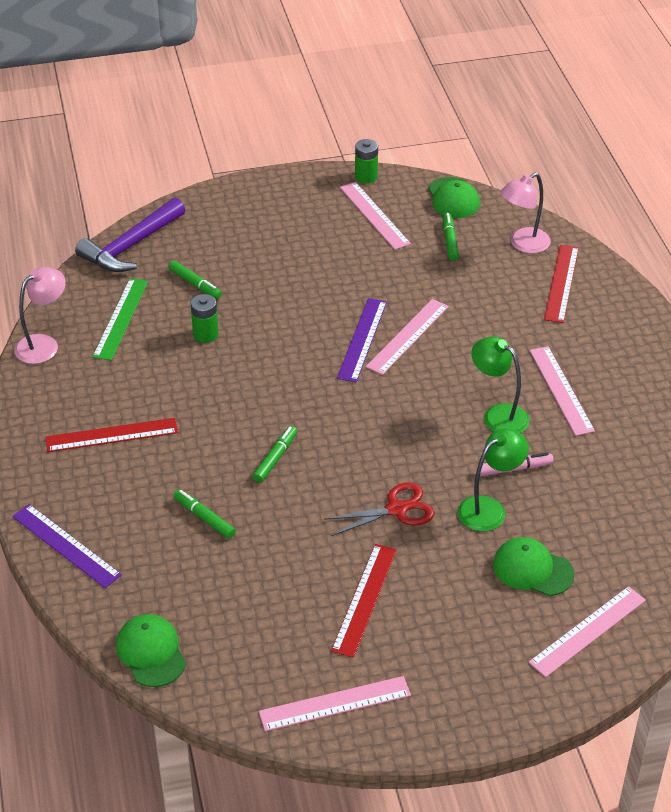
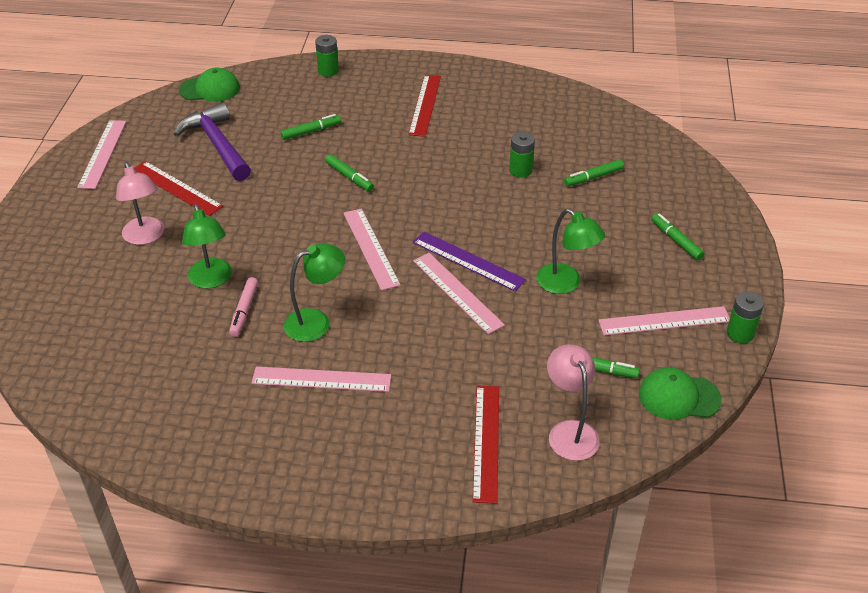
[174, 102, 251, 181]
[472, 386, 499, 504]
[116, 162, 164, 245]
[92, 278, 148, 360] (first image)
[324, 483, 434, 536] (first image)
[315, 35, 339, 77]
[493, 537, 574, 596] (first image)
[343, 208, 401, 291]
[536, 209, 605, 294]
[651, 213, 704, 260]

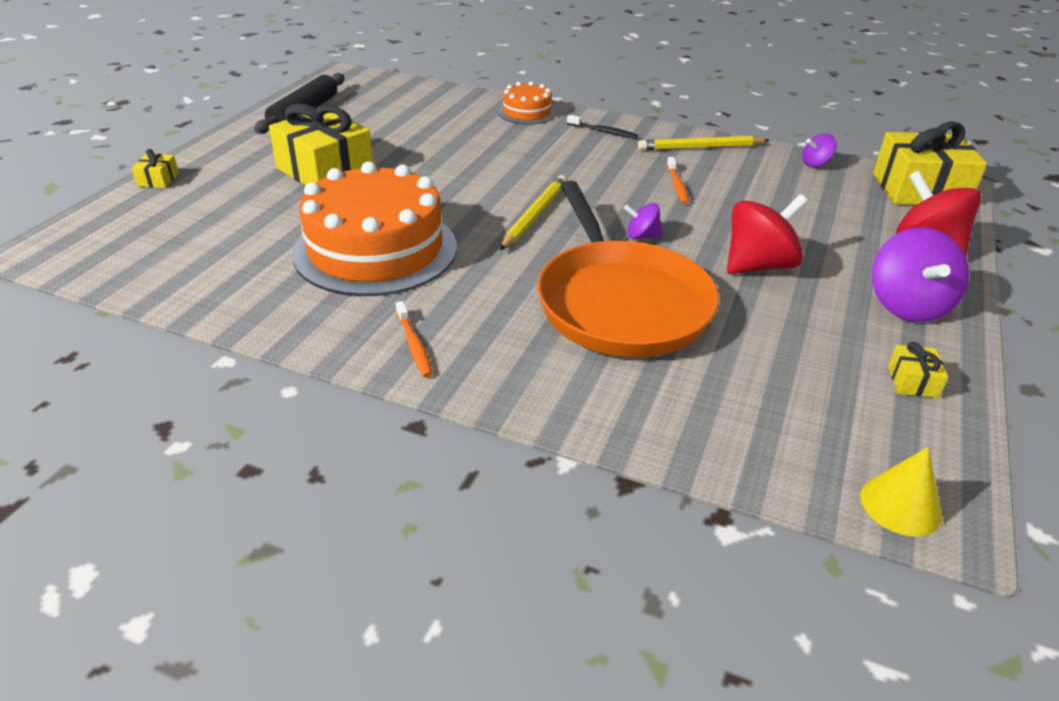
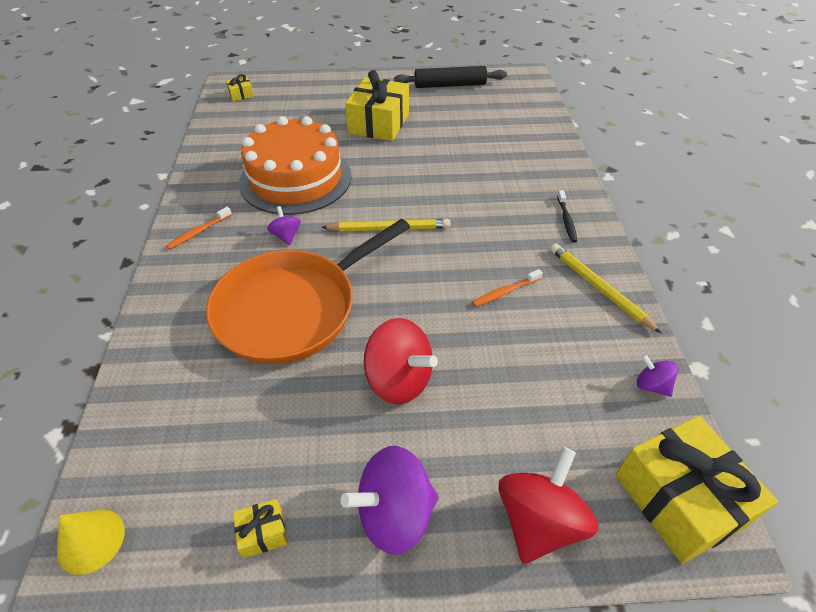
[498, 81, 556, 125] (first image)
[226, 74, 254, 101]
[267, 206, 301, 245]

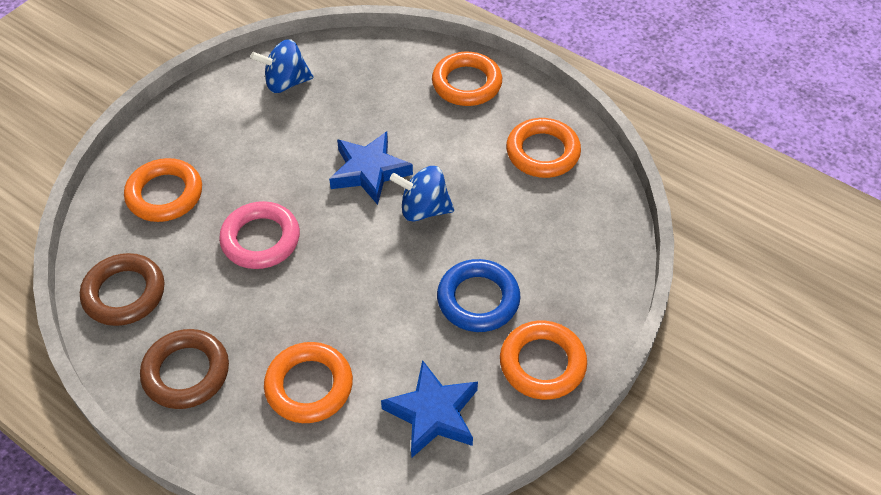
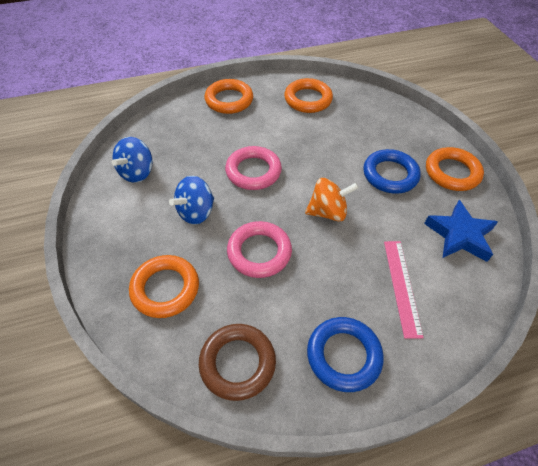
[225, 146, 282, 190]
[169, 176, 214, 224]
[307, 317, 384, 392]
[384, 241, 424, 339]
[305, 178, 359, 222]

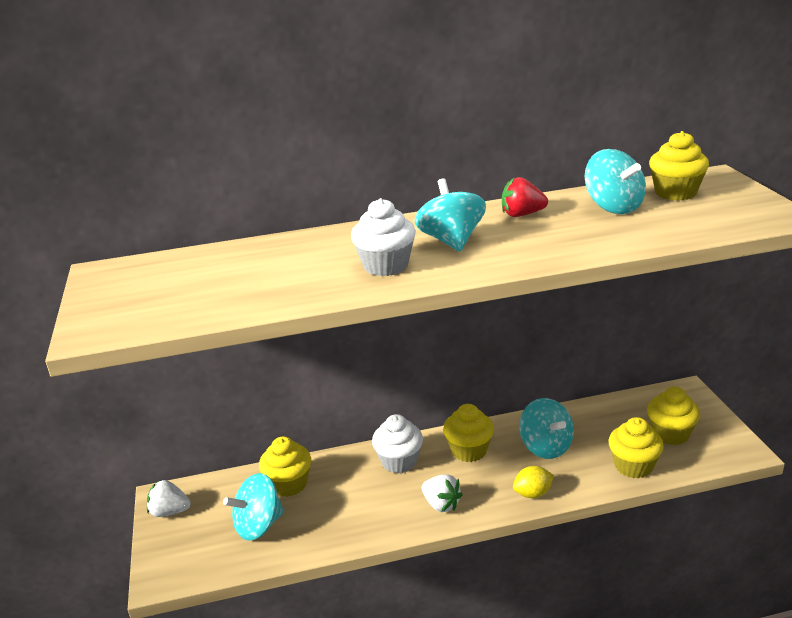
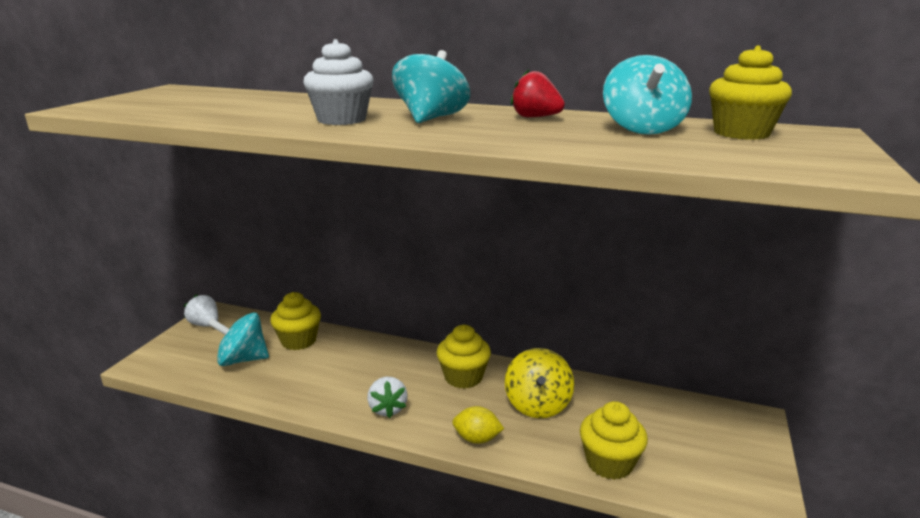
[647, 387, 700, 445] (first image)
[505, 348, 574, 418]
[372, 414, 423, 473] (first image)

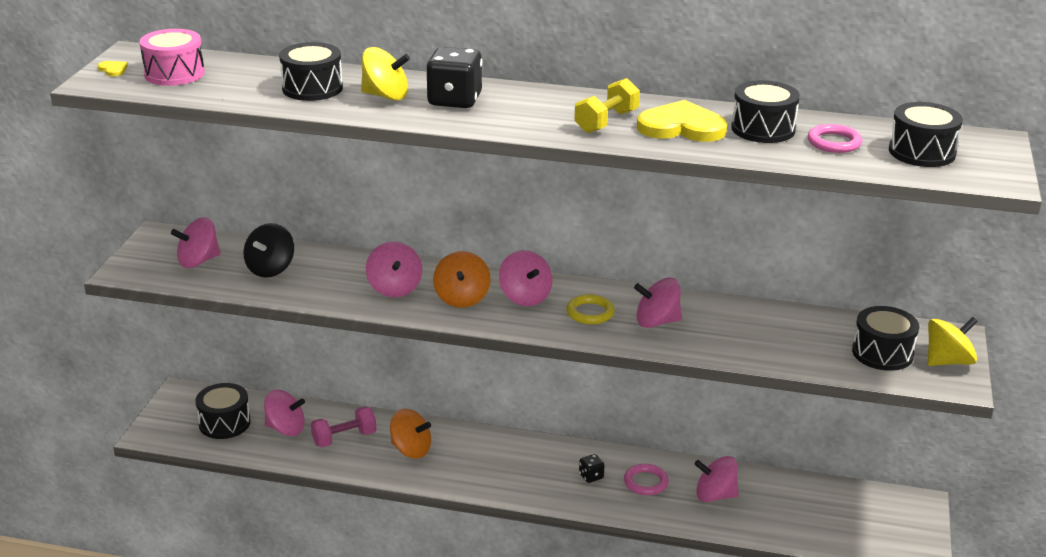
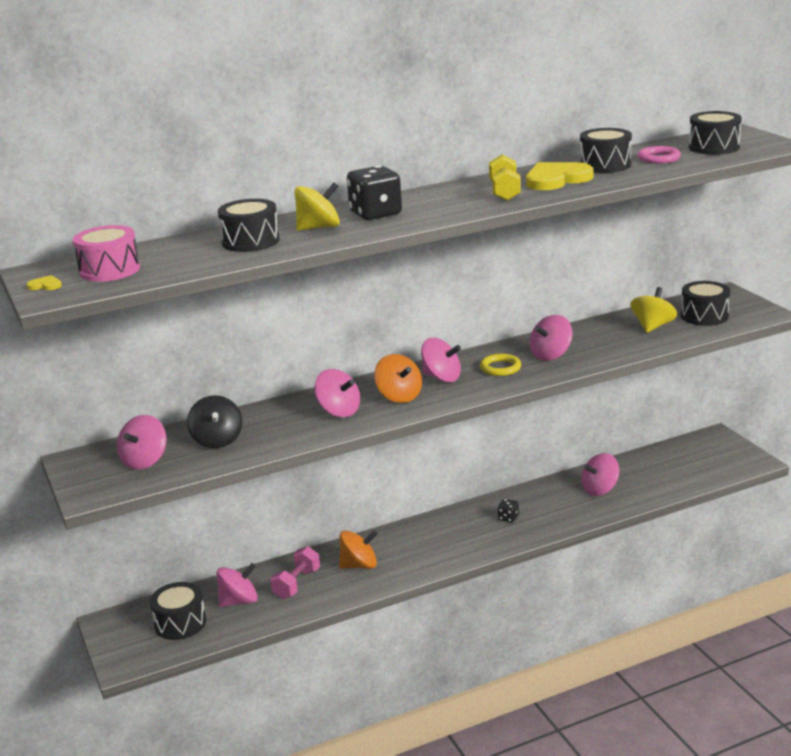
[630, 287, 677, 333]
[624, 464, 669, 495] (first image)

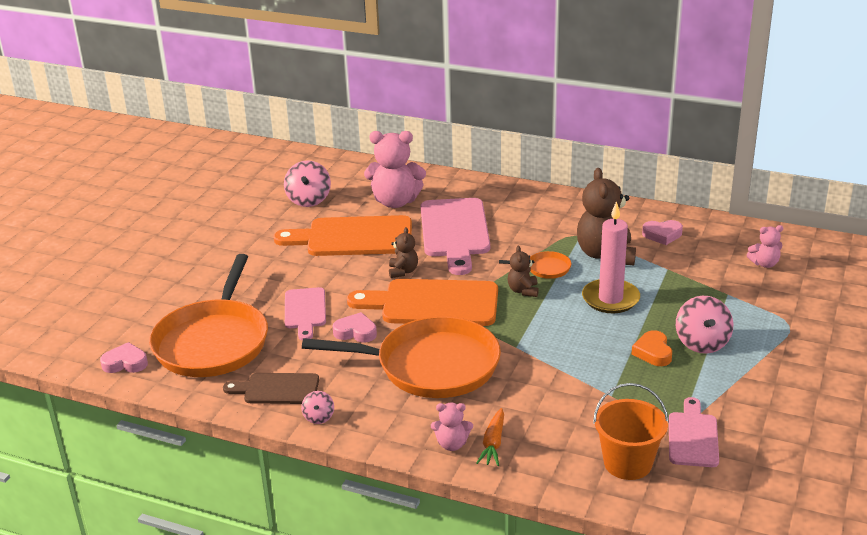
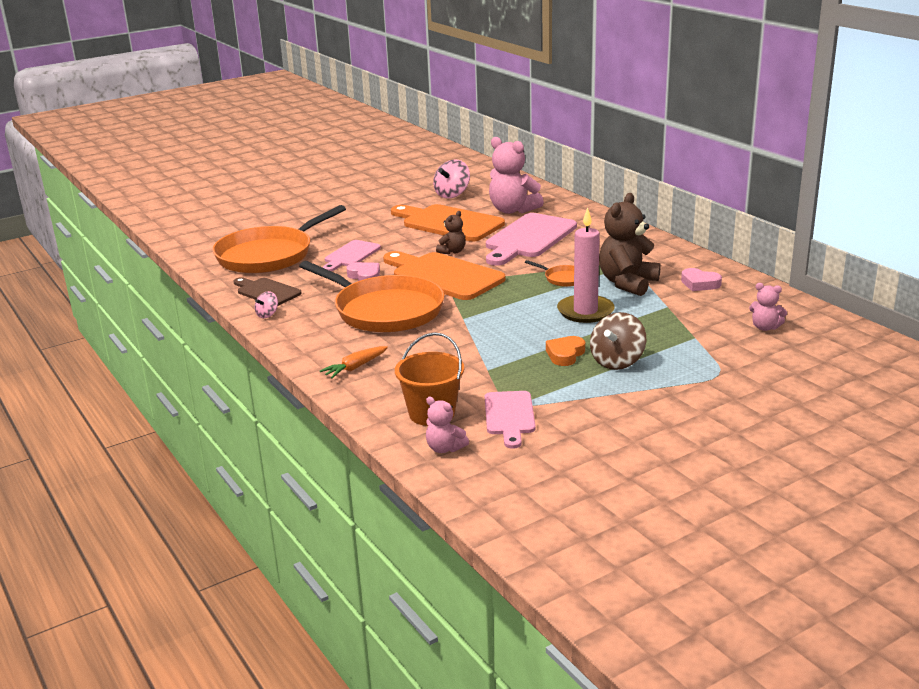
[508, 246, 539, 297] (first image)
[590, 312, 646, 370]
[100, 342, 148, 373] (first image)
[485, 391, 536, 449]
[426, 397, 469, 453]

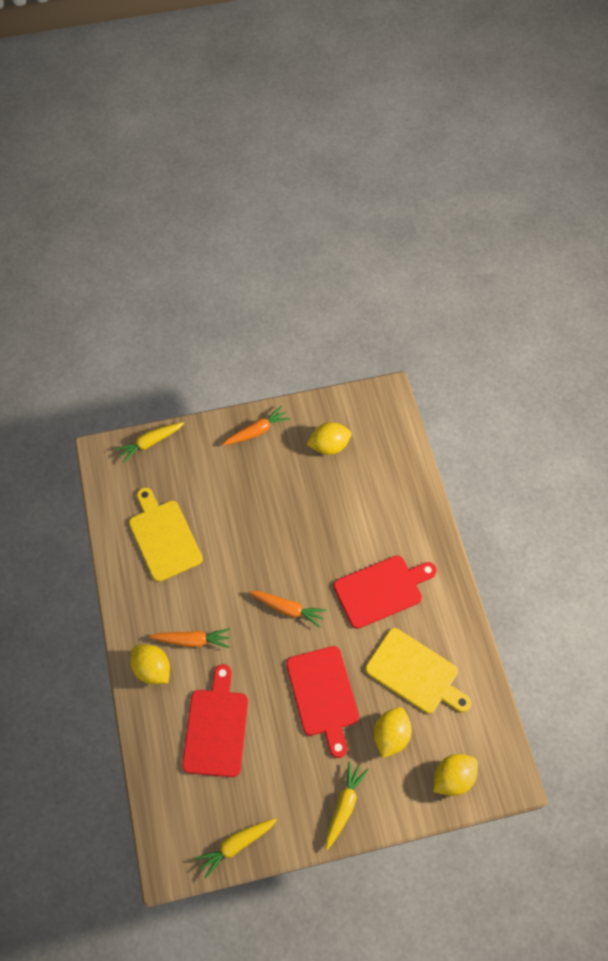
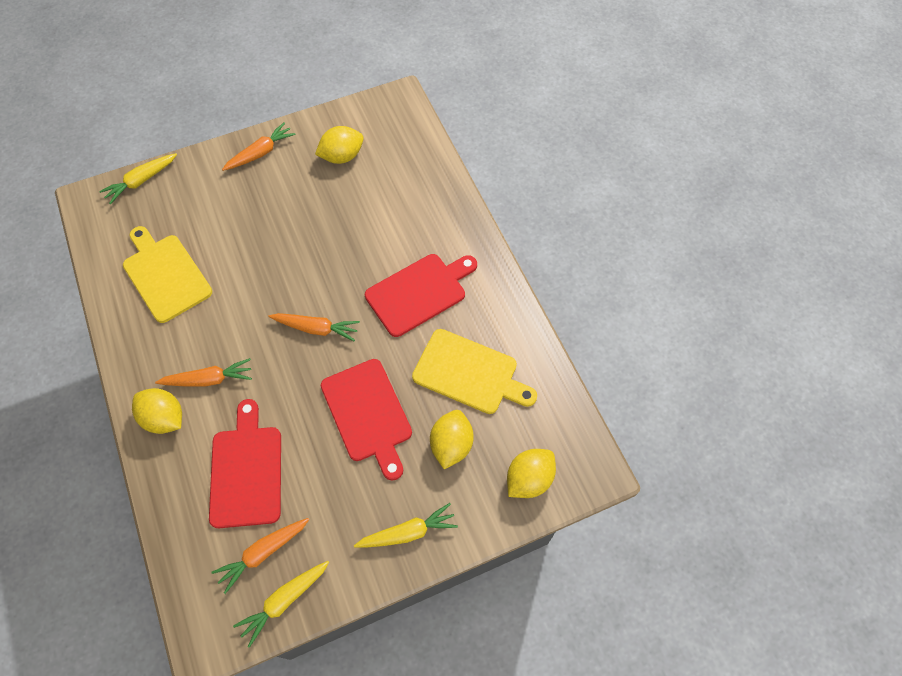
[354, 503, 458, 548]
[211, 518, 310, 594]

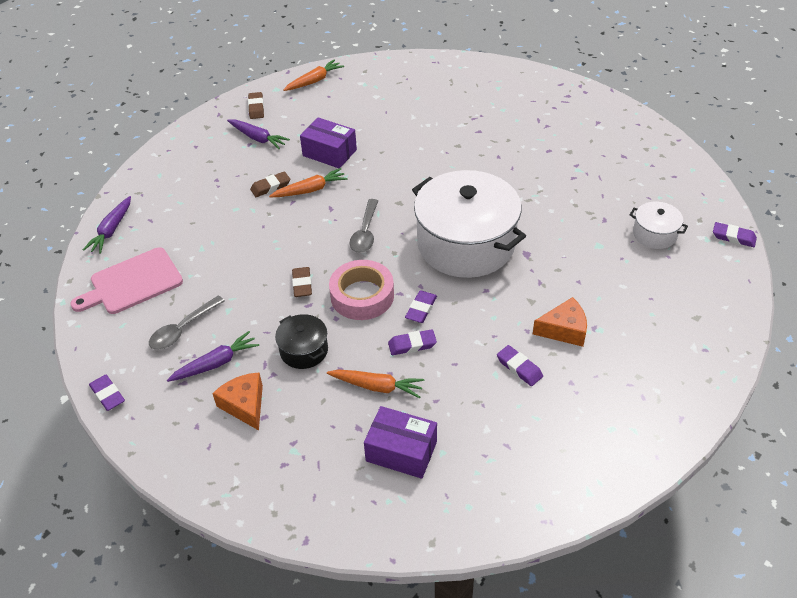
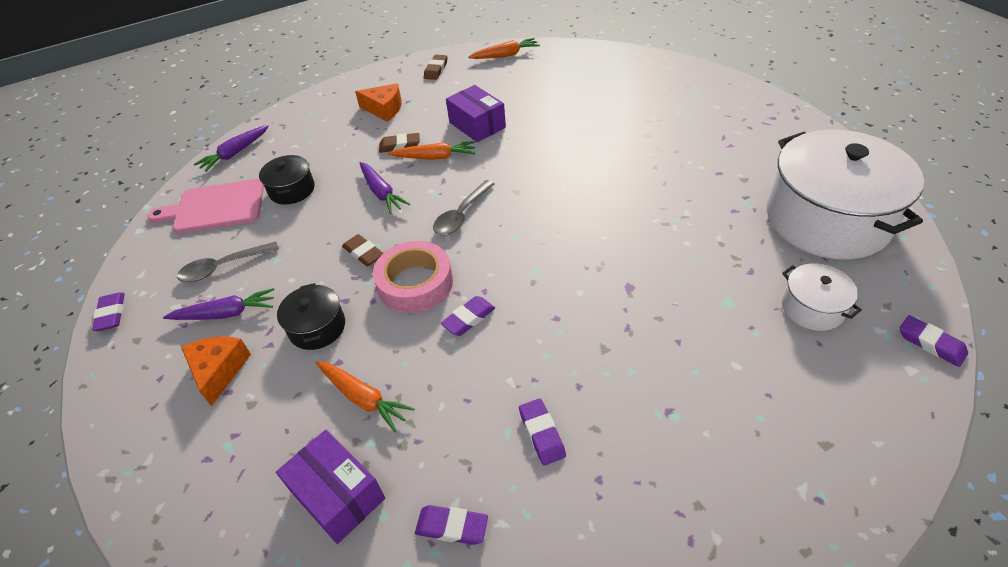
[360, 162, 410, 214]
[767, 130, 924, 260]
[342, 234, 383, 266]
[355, 83, 402, 121]
[415, 505, 488, 545]
[259, 155, 315, 205]

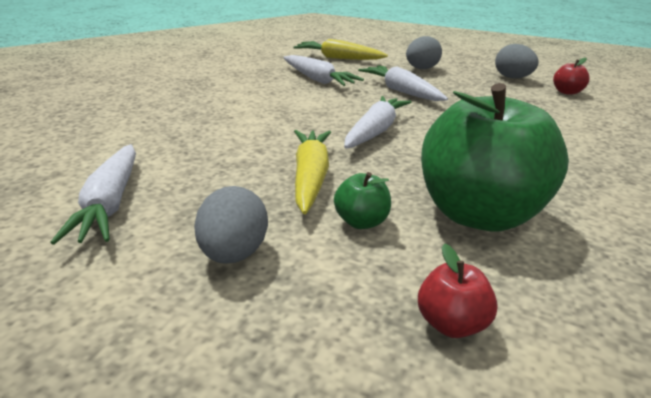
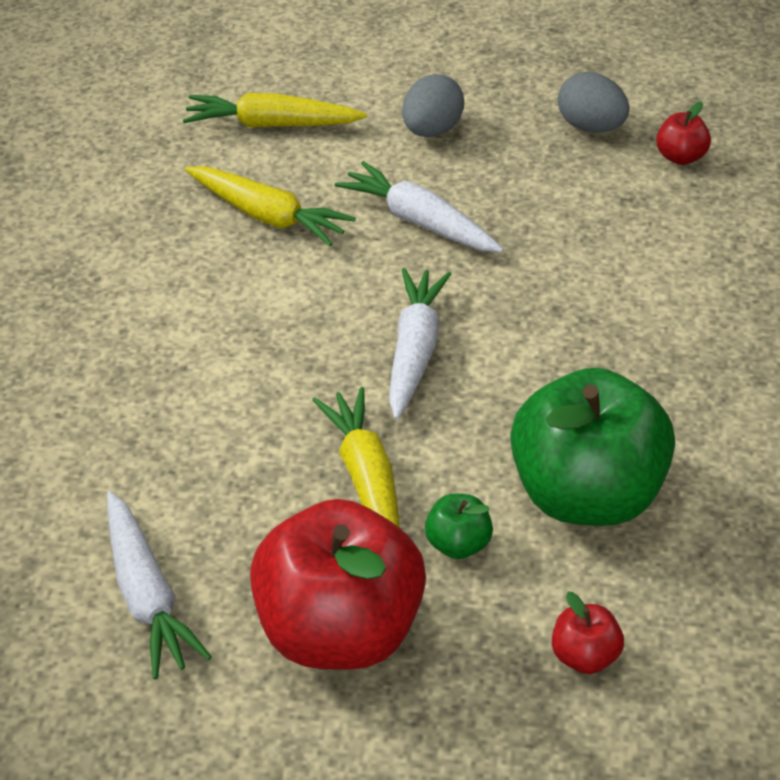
[185, 166, 356, 246]
[250, 499, 426, 670]

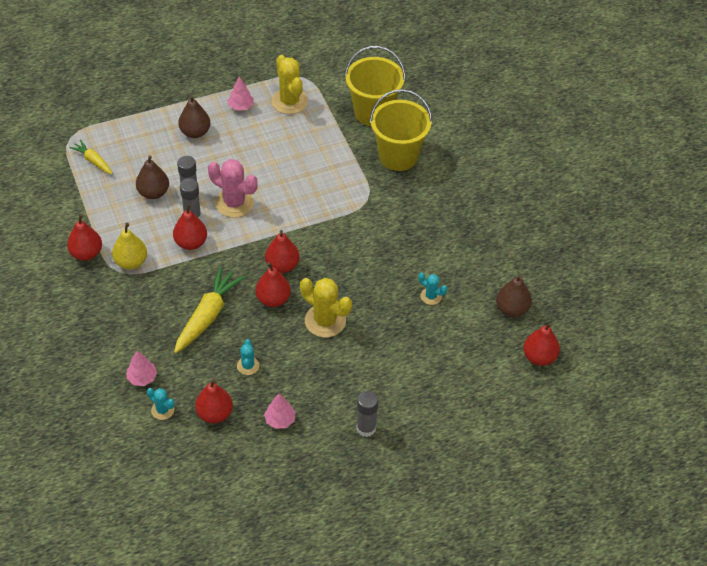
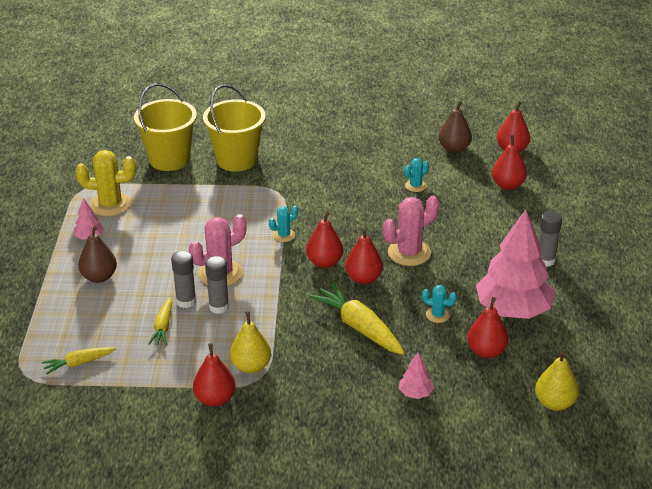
[148, 297, 172, 346]
[492, 135, 527, 190]
[383, 196, 439, 266]
[269, 206, 298, 242]
[476, 209, 555, 319]
[535, 351, 579, 411]

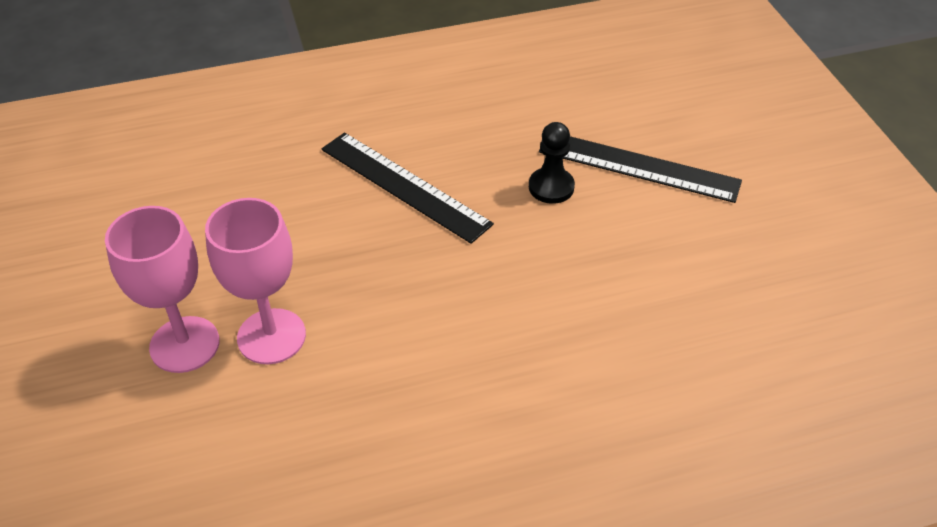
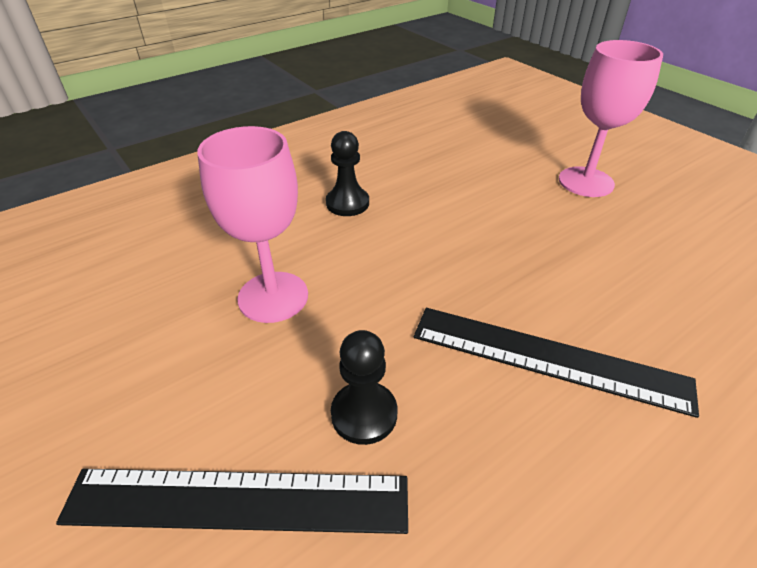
[197, 126, 308, 323]
[326, 131, 369, 216]

